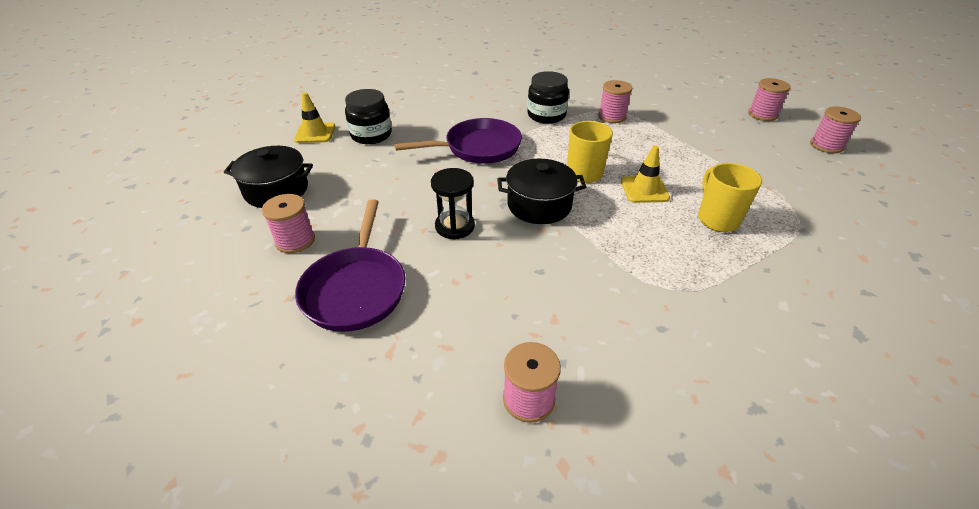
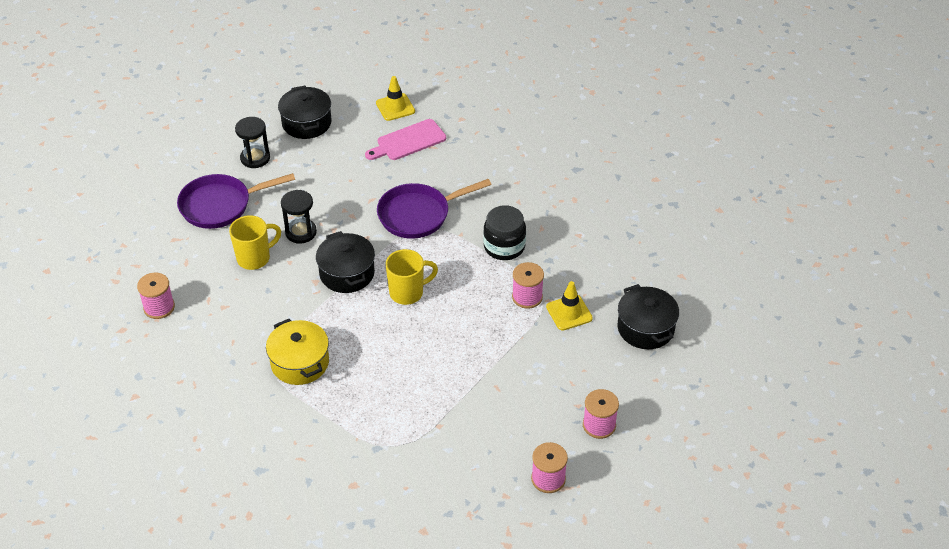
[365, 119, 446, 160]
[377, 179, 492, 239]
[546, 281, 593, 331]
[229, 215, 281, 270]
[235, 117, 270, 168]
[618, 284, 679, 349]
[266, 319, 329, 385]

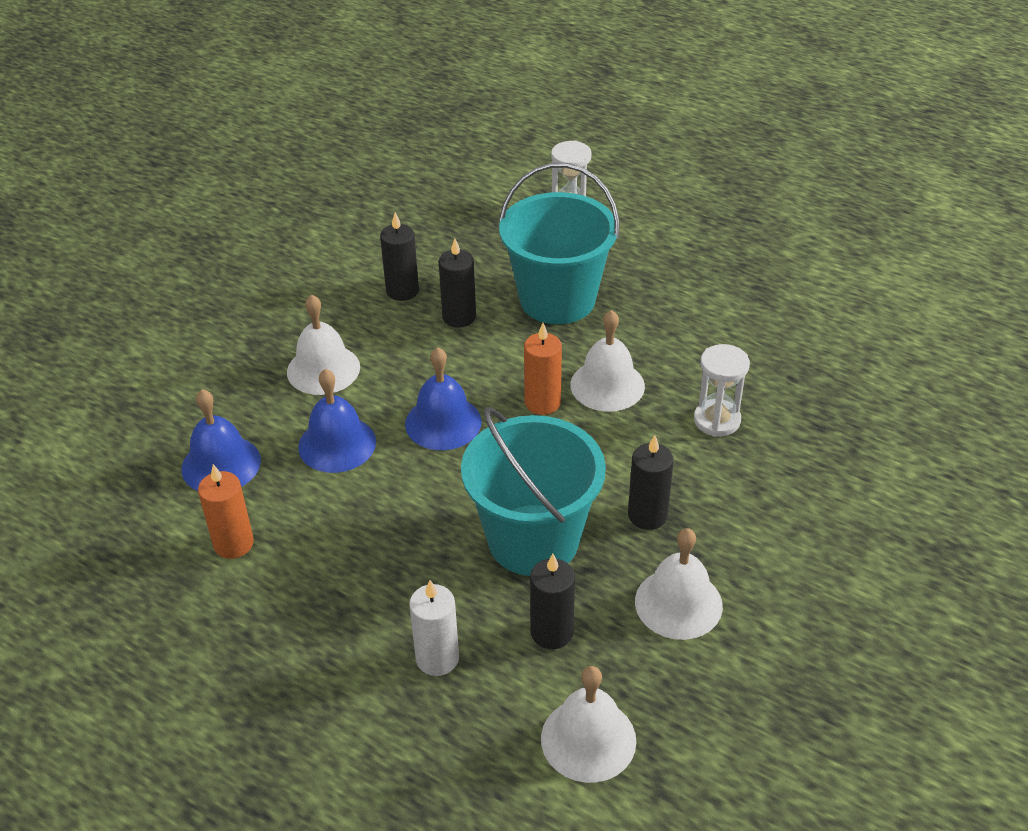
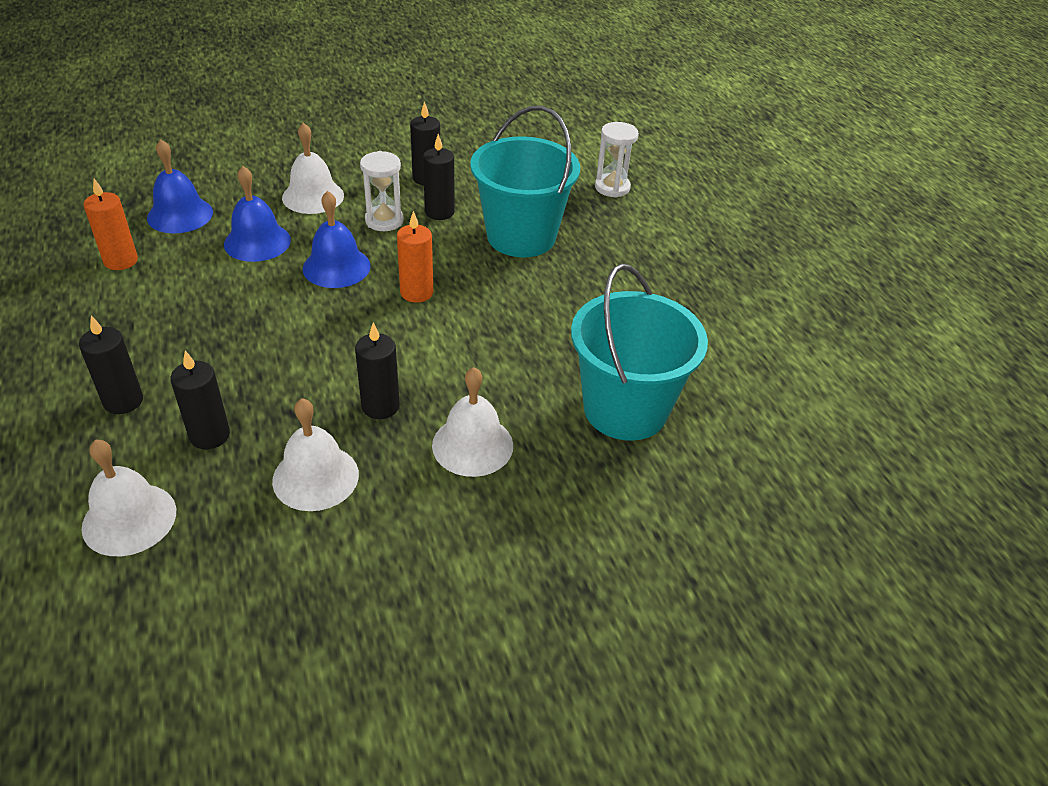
[432, 367, 513, 477]
[360, 151, 404, 231]
[571, 264, 708, 441]
[79, 315, 143, 414]

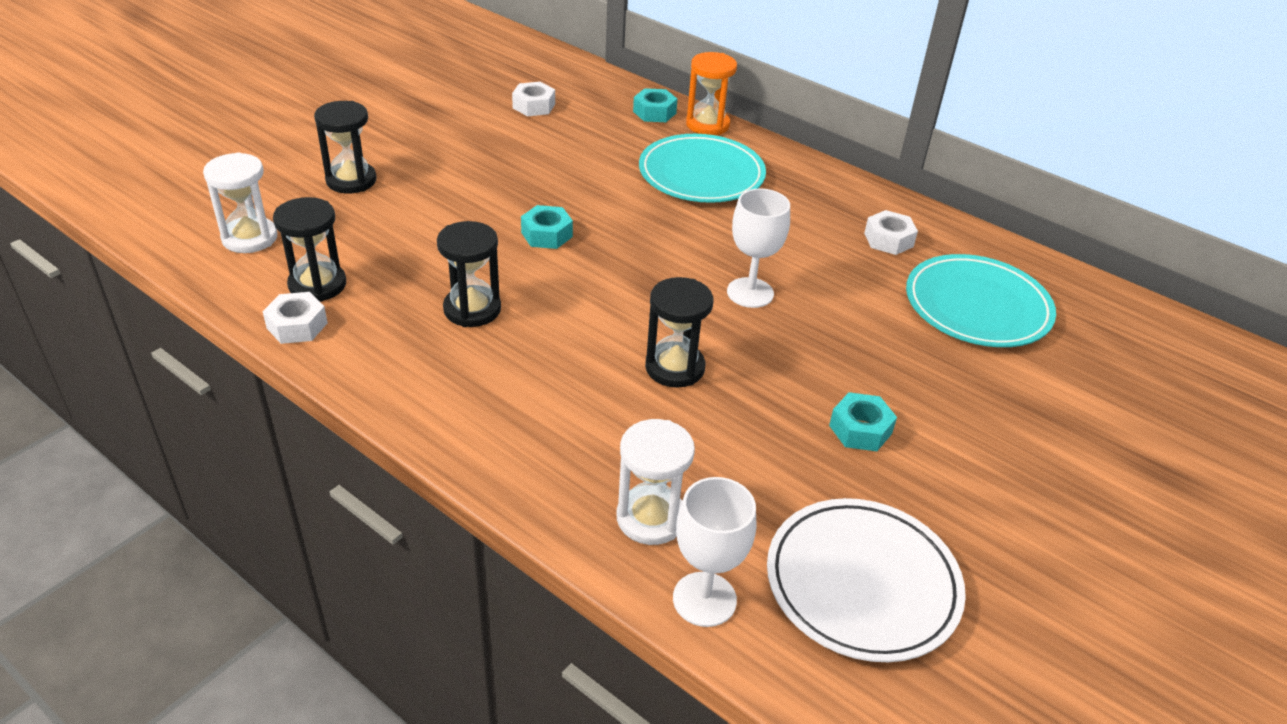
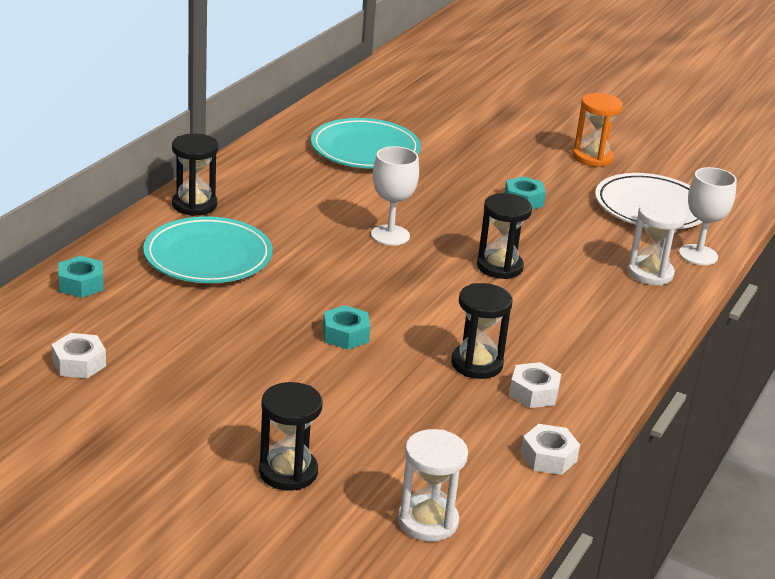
[573, 93, 623, 167]
[172, 133, 218, 216]
[509, 362, 561, 408]

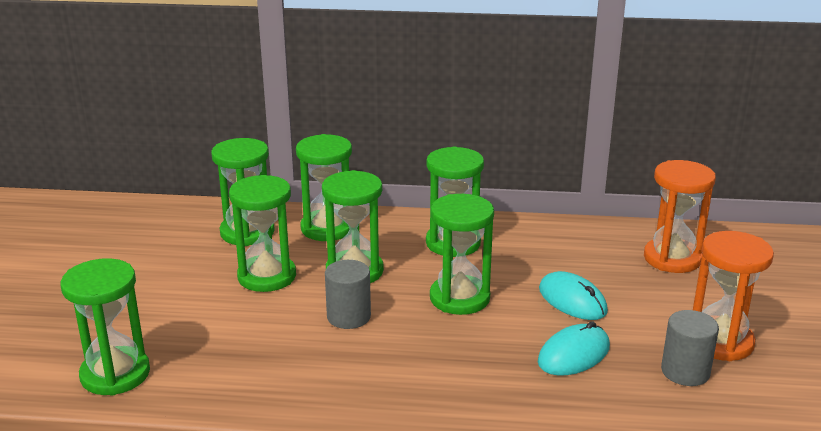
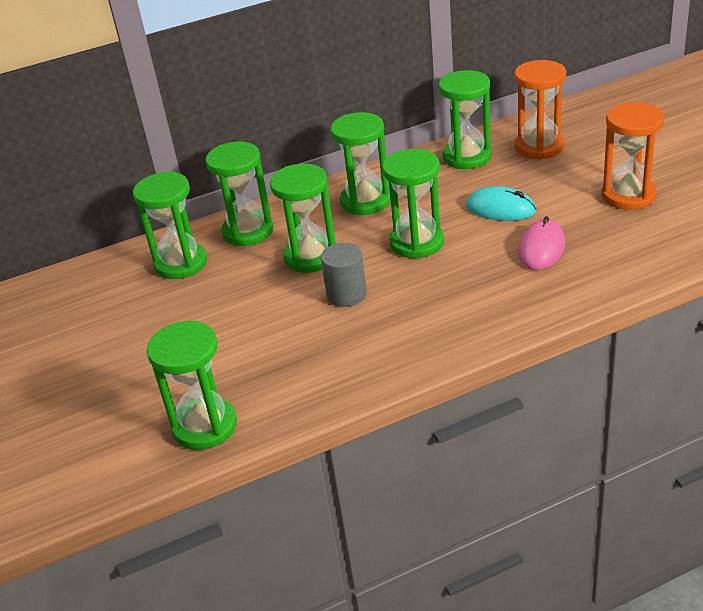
[439, 70, 491, 169]
[661, 310, 719, 386] (first image)
[518, 216, 565, 270]

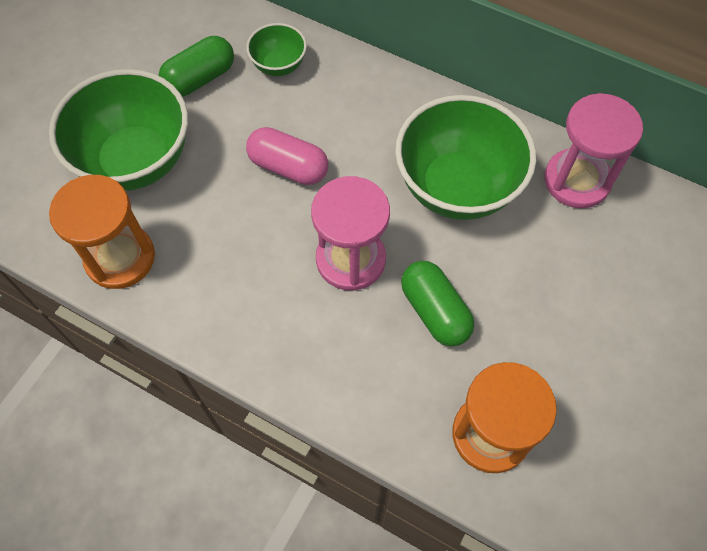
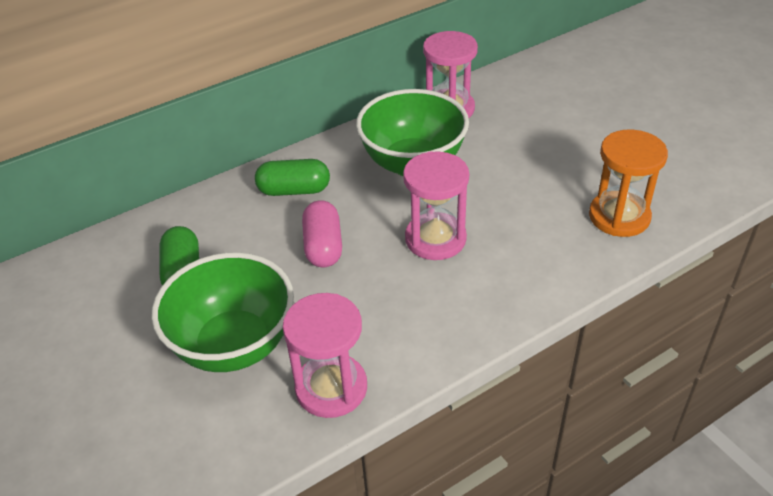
[246, 23, 307, 76] (first image)
[302, 200, 342, 267]
[283, 293, 367, 418]
[255, 159, 330, 196]

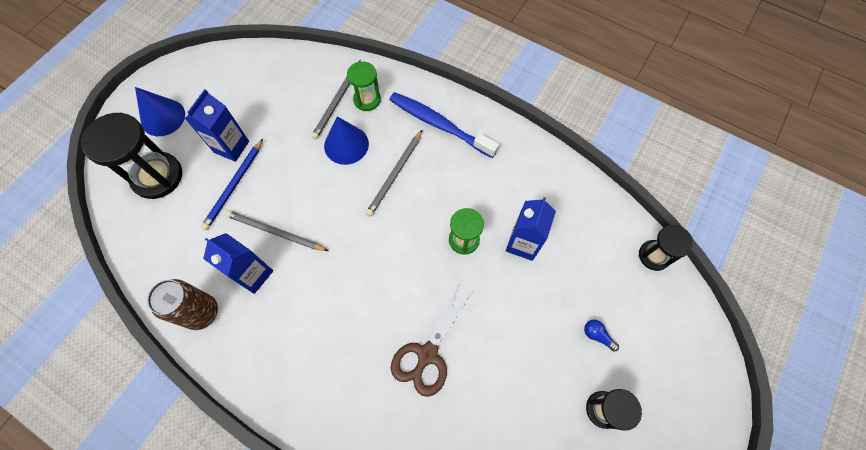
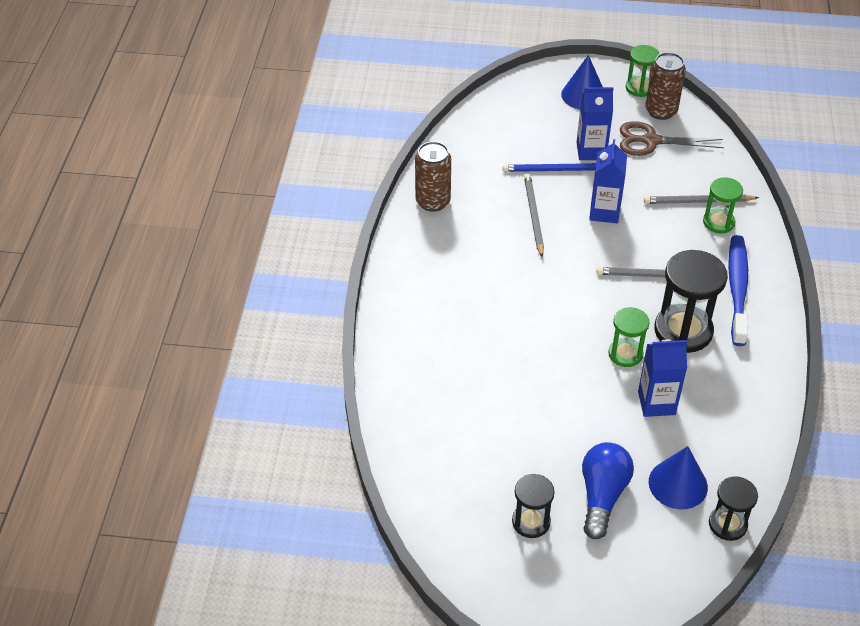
[654, 250, 728, 353]
[649, 446, 708, 510]
[589, 139, 627, 223]
[620, 121, 724, 156]
[582, 442, 634, 539]
[626, 45, 659, 97]
[645, 52, 686, 120]

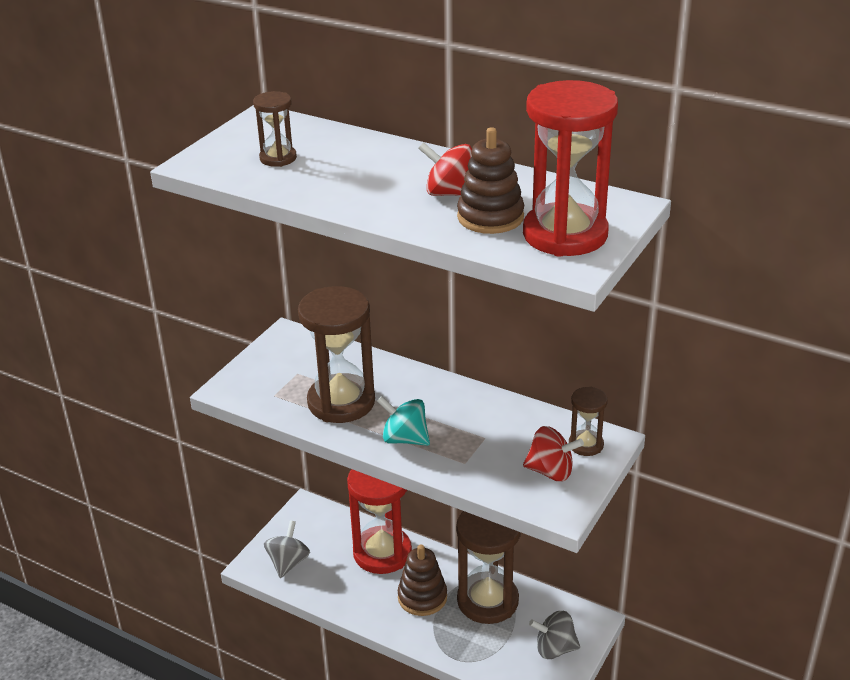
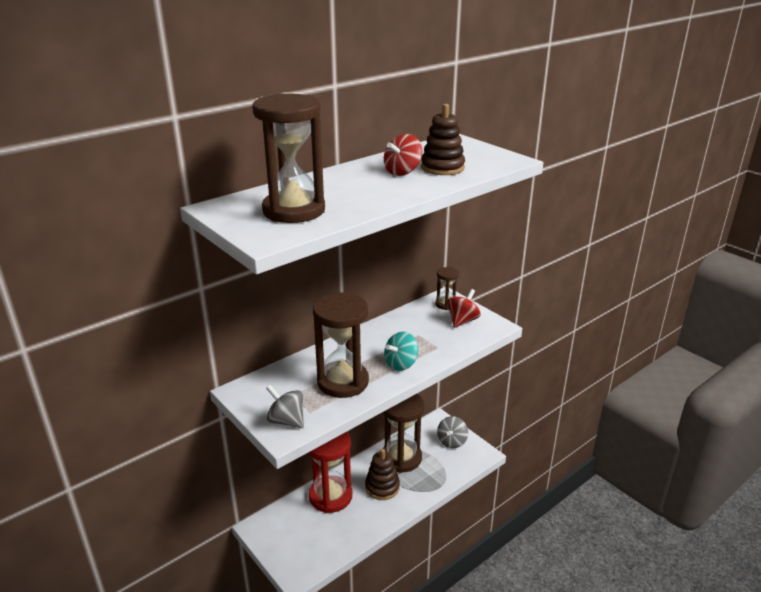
[523, 80, 618, 257] (first image)
[252, 94, 325, 223]
[266, 385, 304, 428]

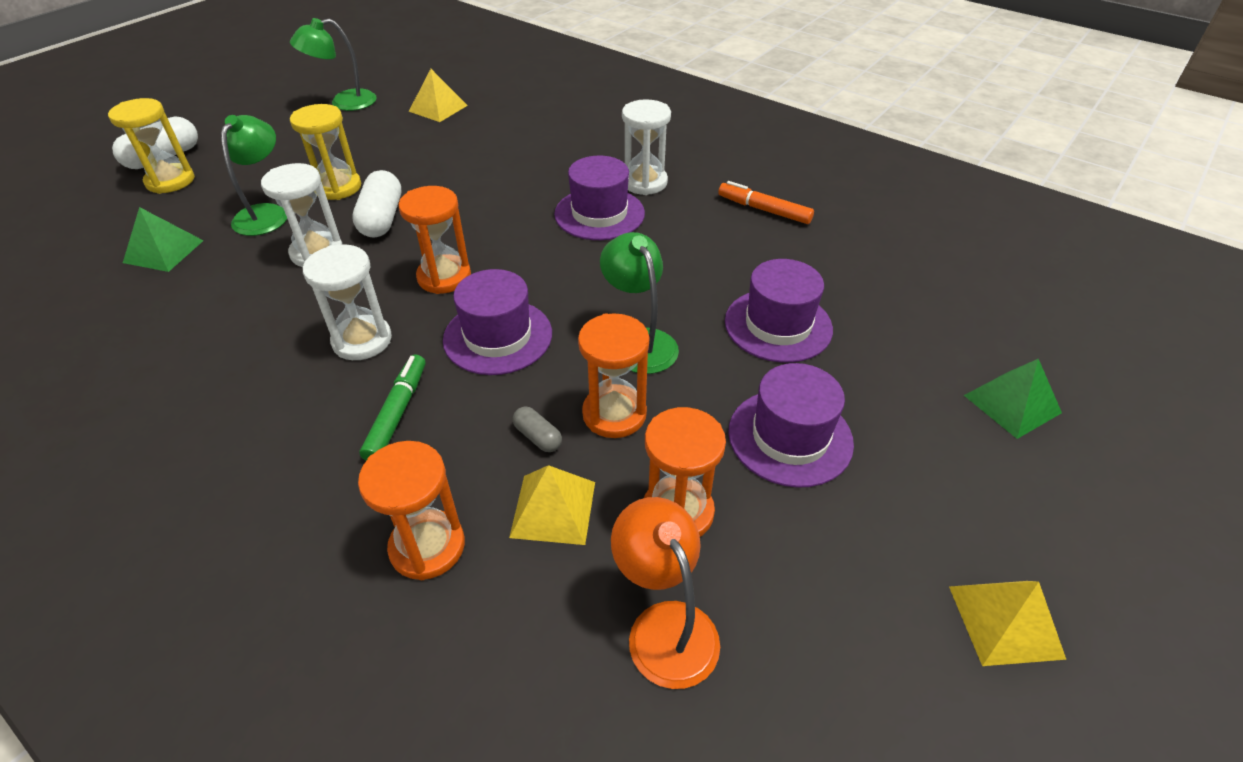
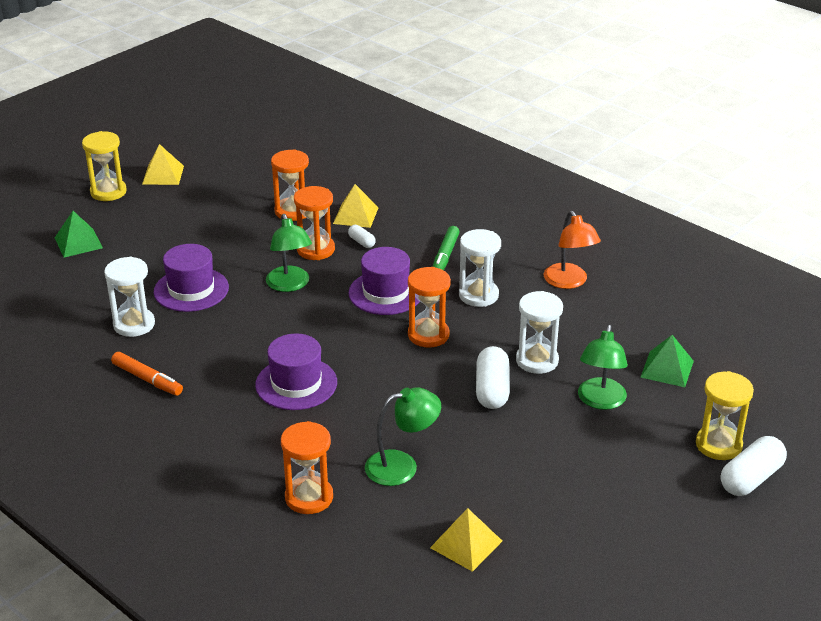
[365, 387, 441, 486]
[104, 257, 155, 337]
[82, 131, 127, 201]
[728, 363, 854, 488] (first image)
[348, 225, 376, 248]
[281, 421, 333, 514]
[544, 211, 601, 289]

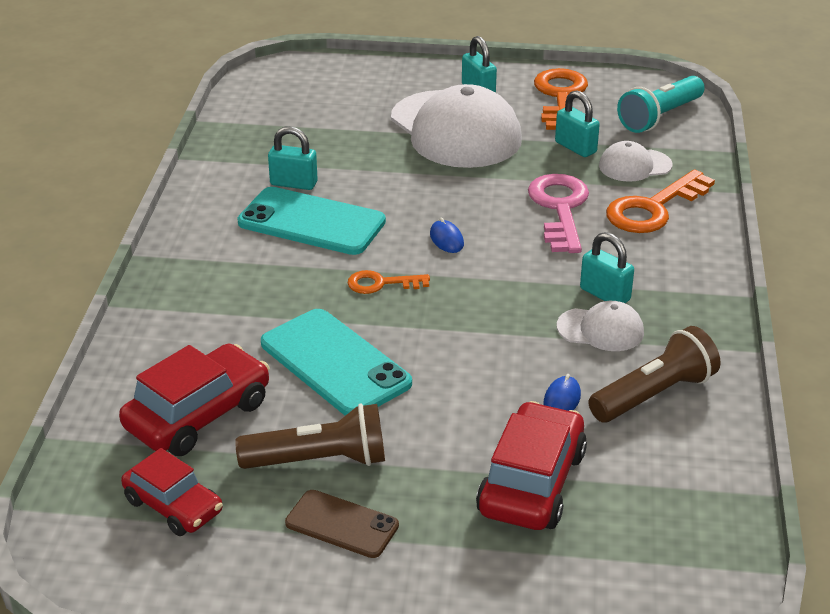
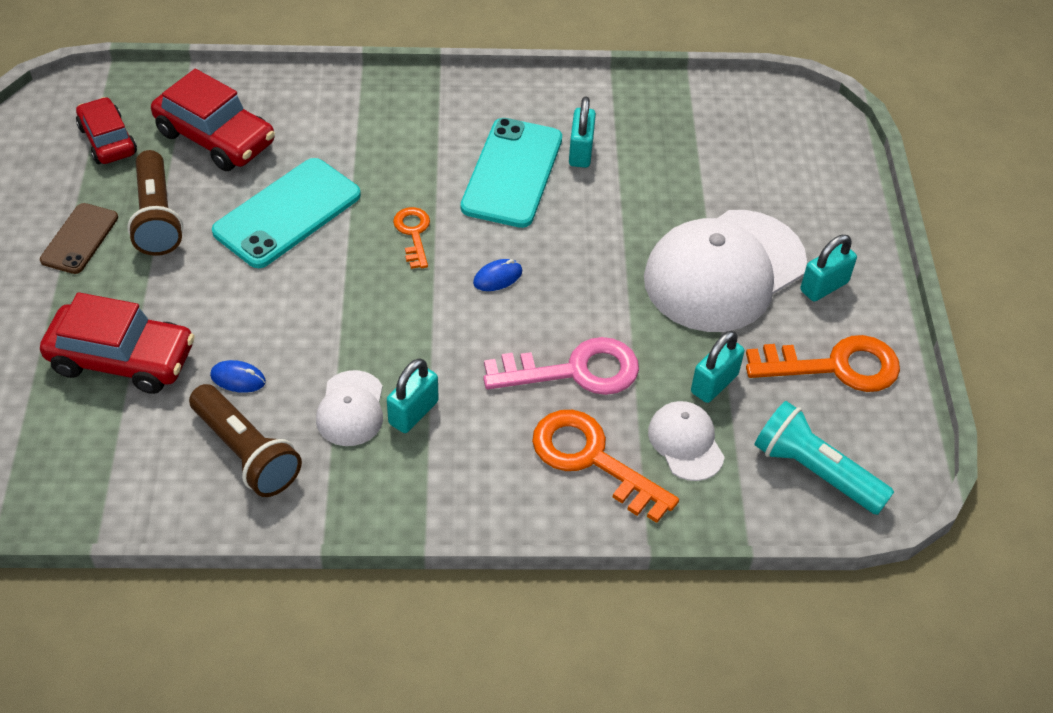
[76, 97, 137, 164]

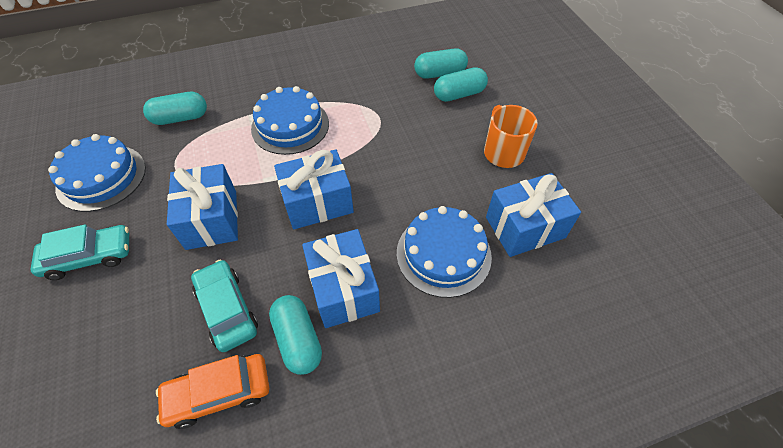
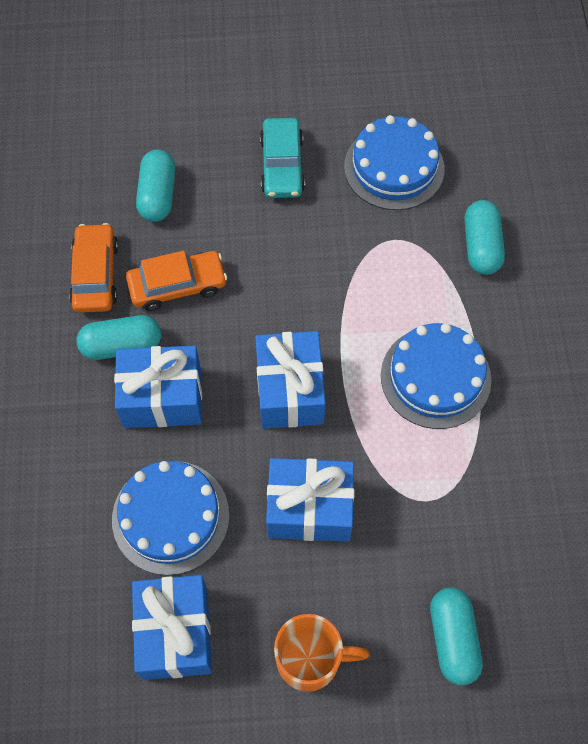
[136, 149, 175, 222]
[266, 458, 354, 542]
[126, 251, 227, 311]

